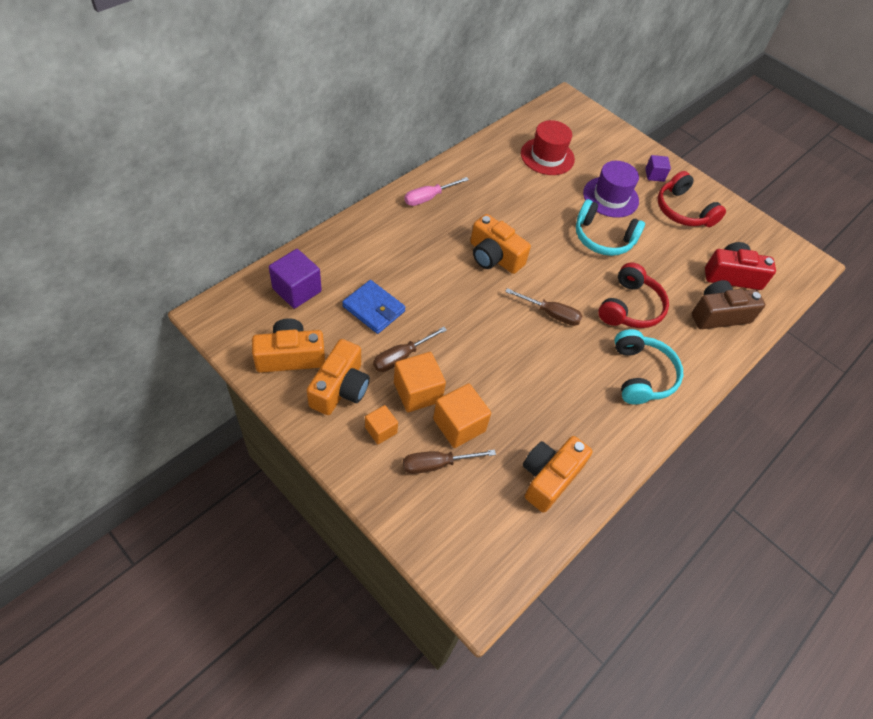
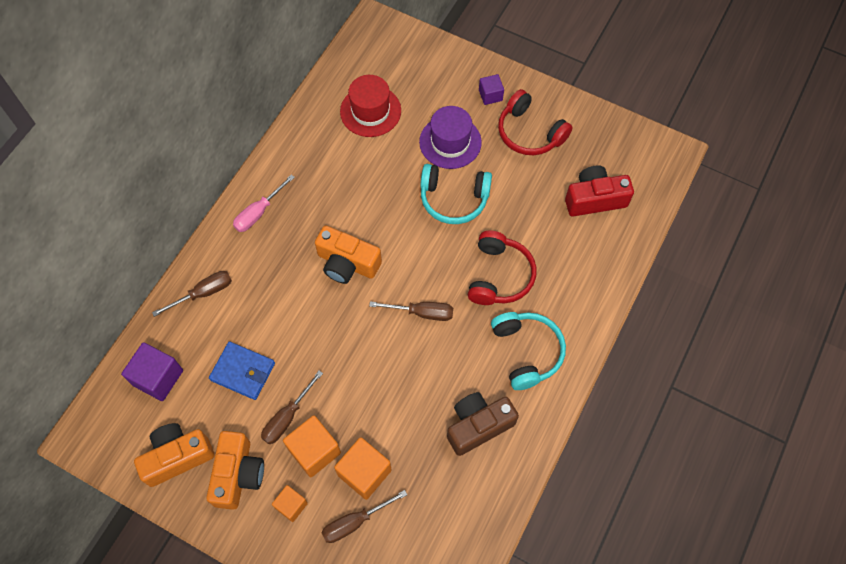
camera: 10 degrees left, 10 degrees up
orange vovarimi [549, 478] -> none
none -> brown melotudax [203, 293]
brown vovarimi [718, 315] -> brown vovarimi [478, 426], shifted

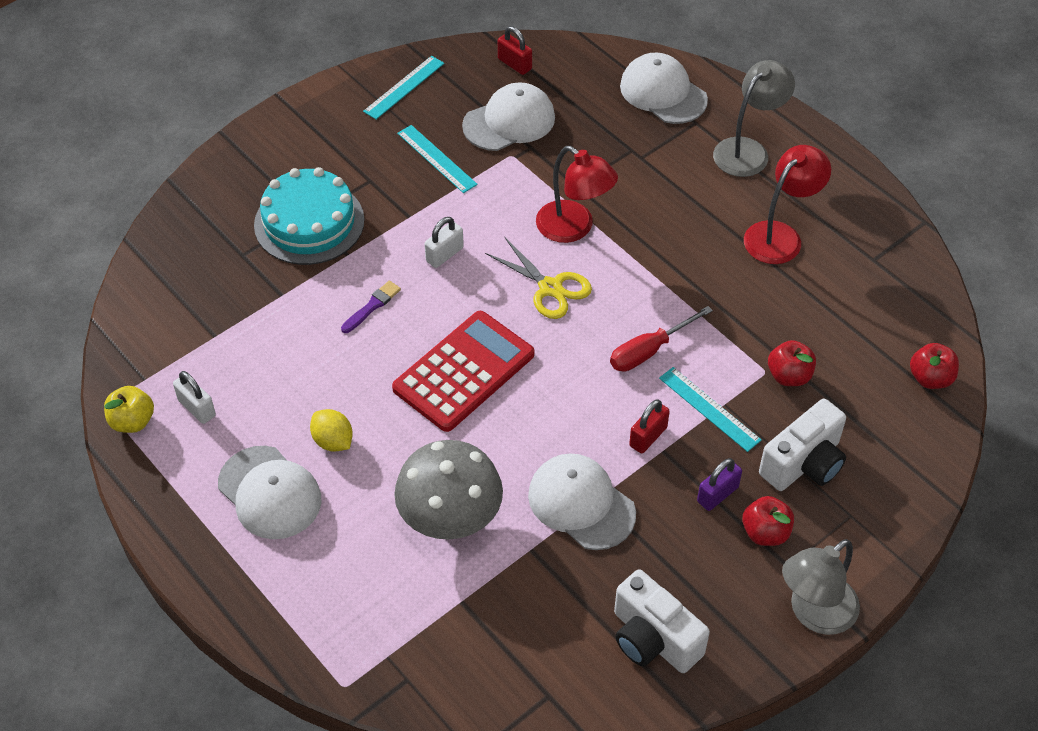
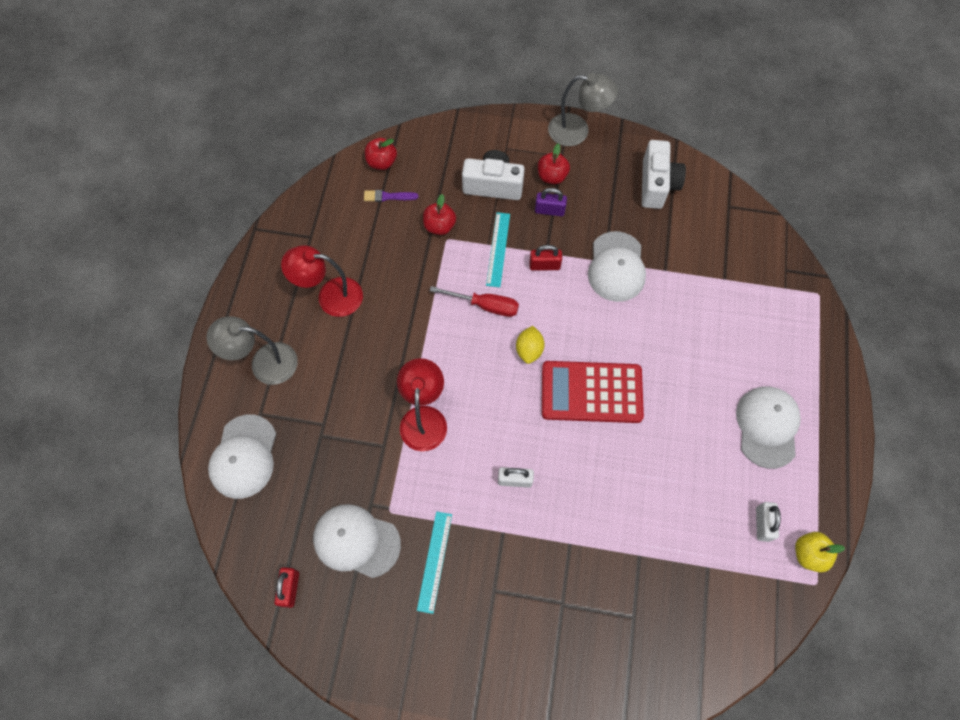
camera: 130 degrees left, 15 degrees up
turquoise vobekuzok [309, 222] -> none
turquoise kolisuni [404, 87] -> none
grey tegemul [450, 518] -> none
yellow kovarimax [550, 288] -> none
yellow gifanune [333, 441] -> yellow gifanune [529, 350], shifted
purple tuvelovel [372, 306] -> purple tuvelovel [388, 196], shifted

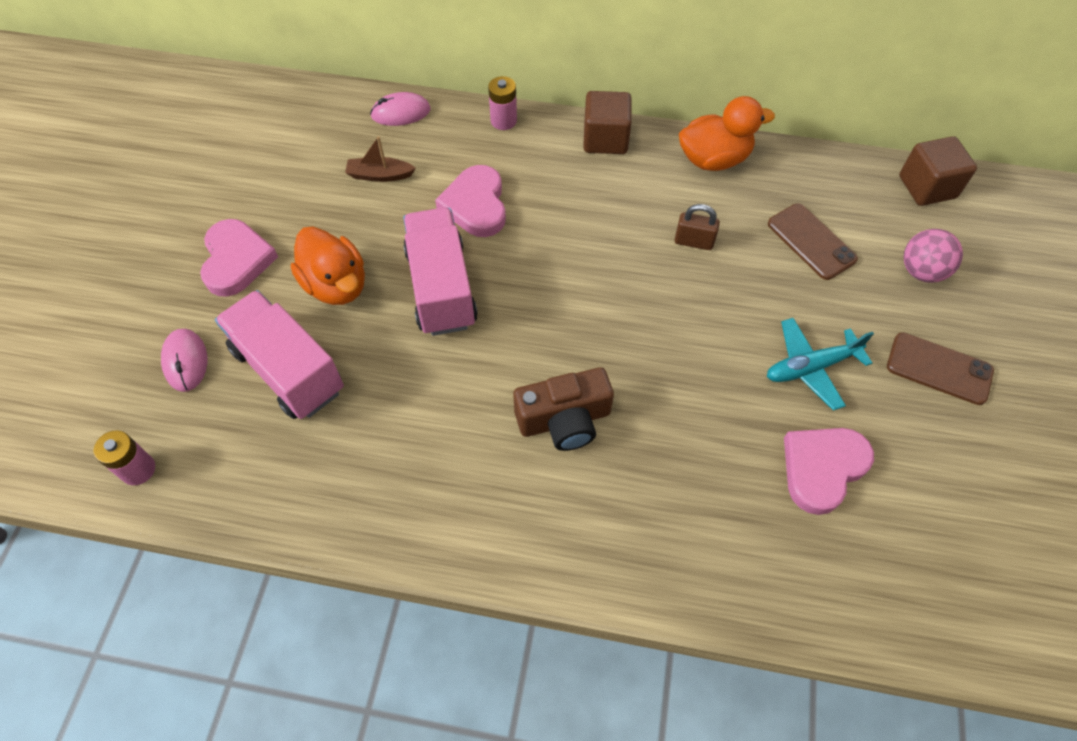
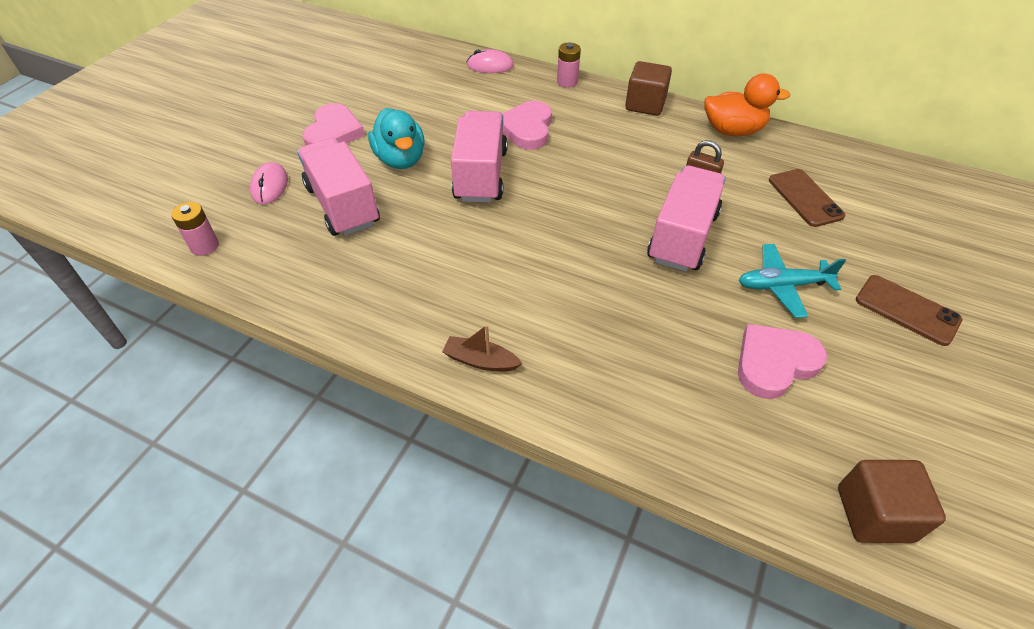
camera: 15 degrees right, 10 degrees down
brown vovarimi [564, 420] -> none
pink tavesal [921, 271] -> none
none -> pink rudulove [682, 237]
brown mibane [380, 175] -> brown mibane [480, 361], shifted
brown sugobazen [927, 187] -> brown sugobazen [874, 514], shifted
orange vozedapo [336, 285] -> turquoise vozedapo [400, 159]

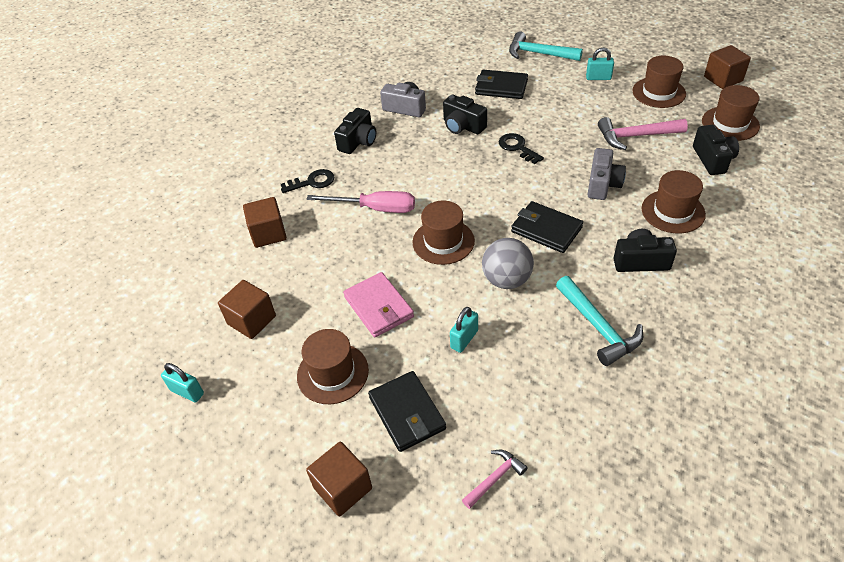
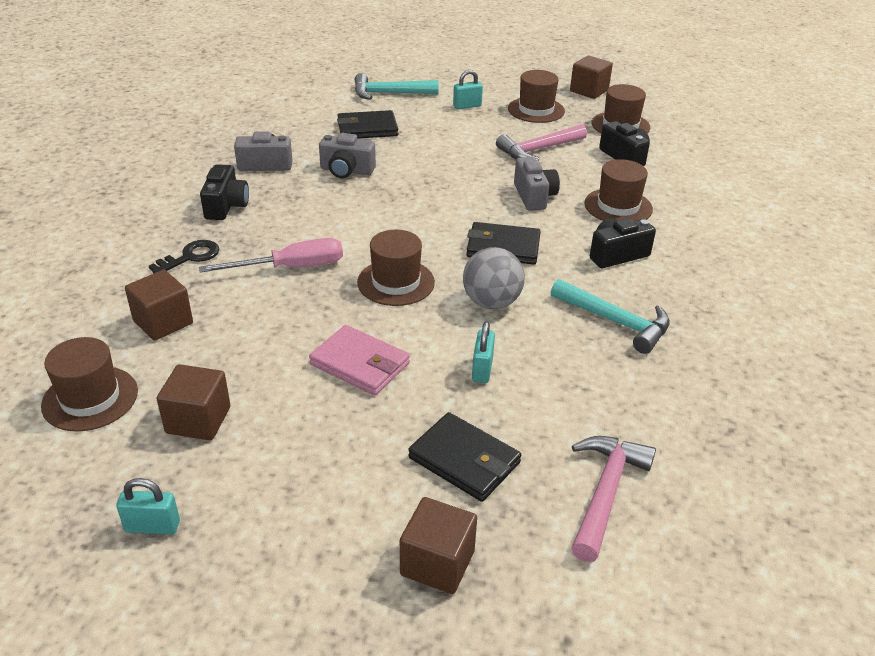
camera: 30 degrees left, 10 degrees down
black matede [517, 147] -> none
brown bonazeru [332, 373] -> brown bonazeru [90, 398], shifted
black vovarimi [463, 126] -> grey vovarimi [346, 170]
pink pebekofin [495, 478] -> pink pebekofin [605, 492], x1.73

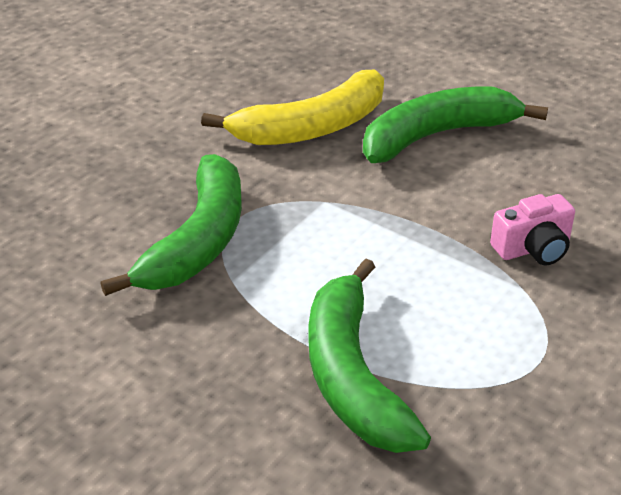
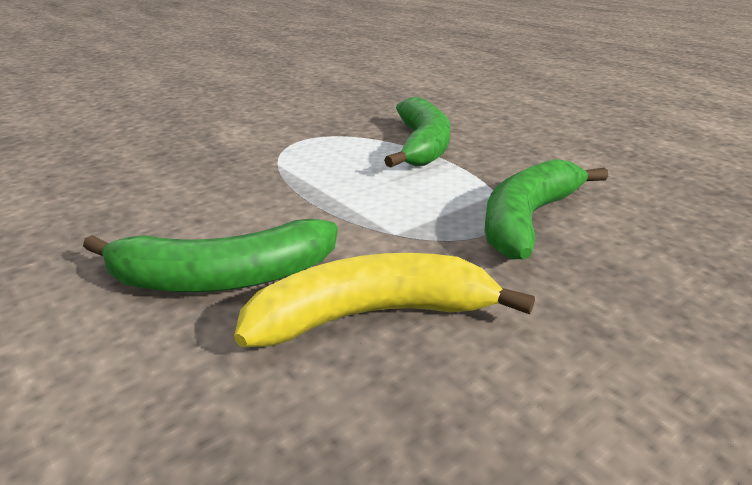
camera: 165 degrees left, 10 degrees down
pink vovarimi [533, 248] -> none

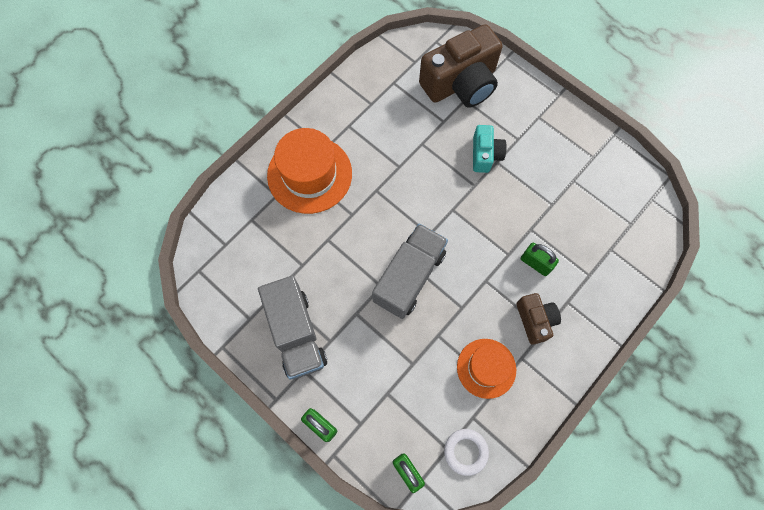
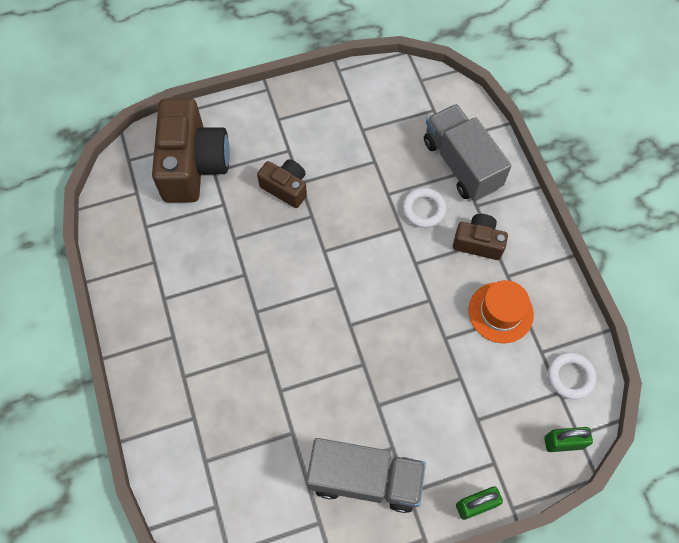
camera: 60 degrees left, 5 degrees down
orange bonazeru [309, 174] -> none
grey rudulove [409, 277] -> grey rudulove [461, 164], shifted
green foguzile [535, 263] -> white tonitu [423, 209]
turquoise vovarimi [485, 155] -> brown vovarimi [285, 188]

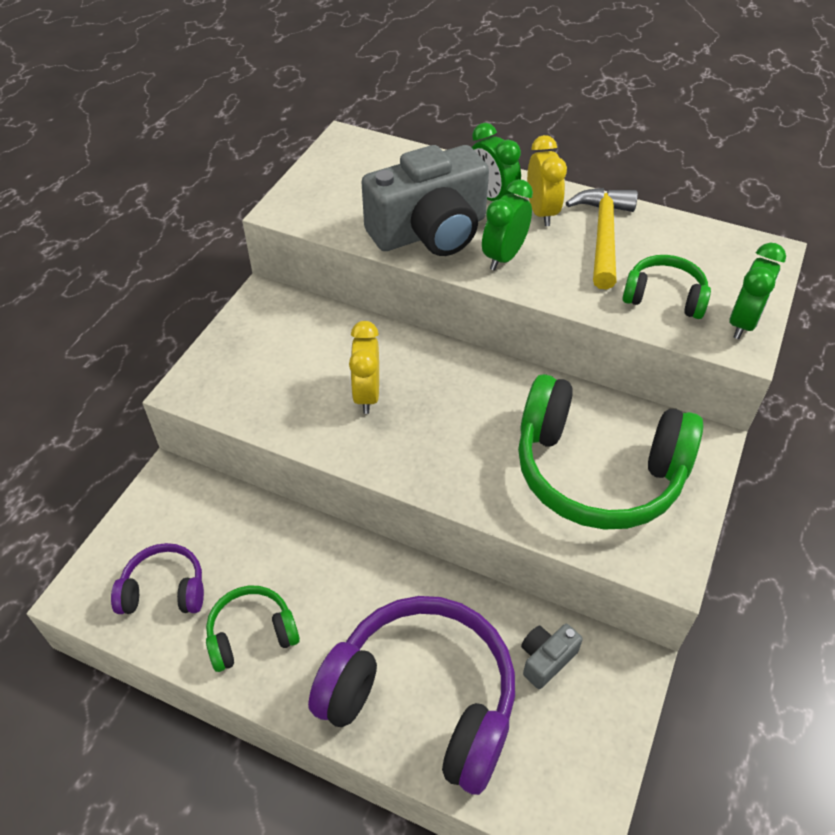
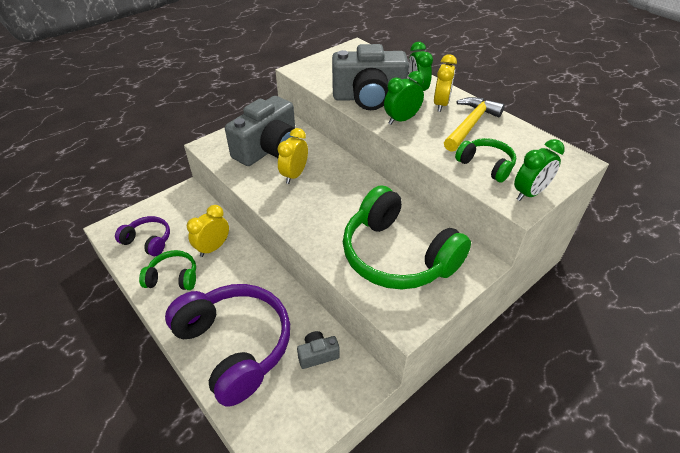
camera: 25 degrees right, 5 degrees down
none -> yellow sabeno [213, 248]
none -> grey vovarimi [268, 149]

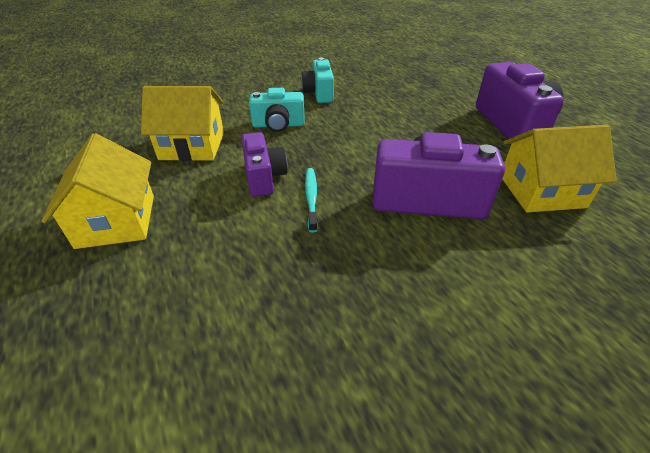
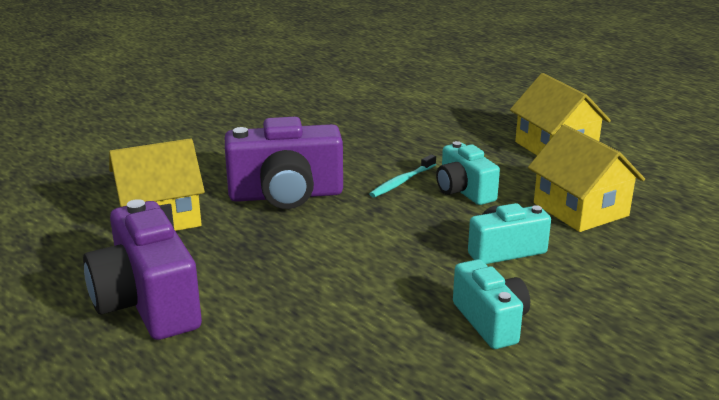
camera: 165 degrees right, 15 degrees down
purple vovarimi [264, 177] -> turquoise vovarimi [463, 191]
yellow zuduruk [192, 146] -> yellow zuduruk [580, 209], 75 degrees clockwise
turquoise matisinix [311, 198] -> turquoise matisinix [402, 181], 60 degrees clockwise

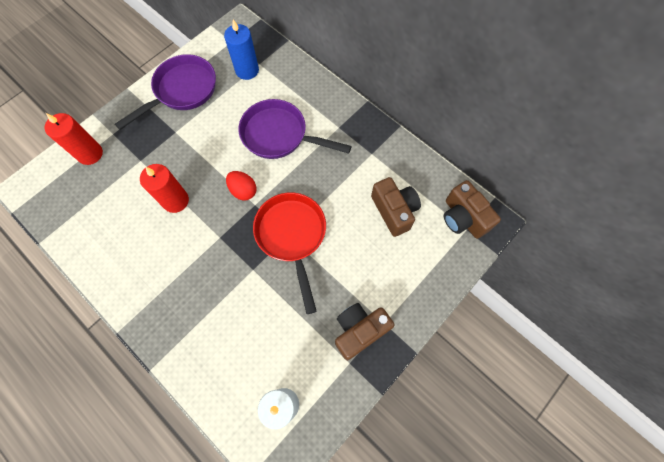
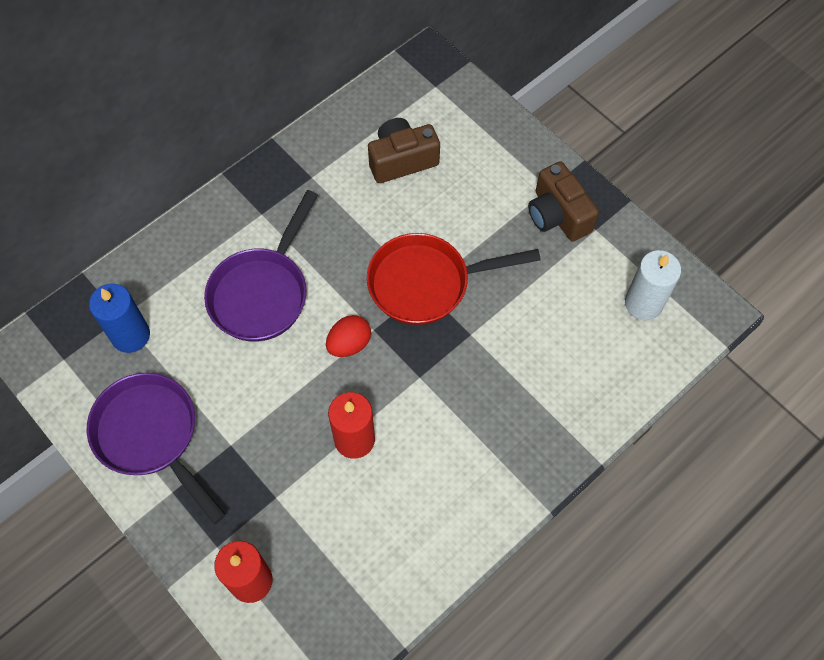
camera: 85 degrees left, 5 degrees down
brown vovarimi [463, 218] -> none

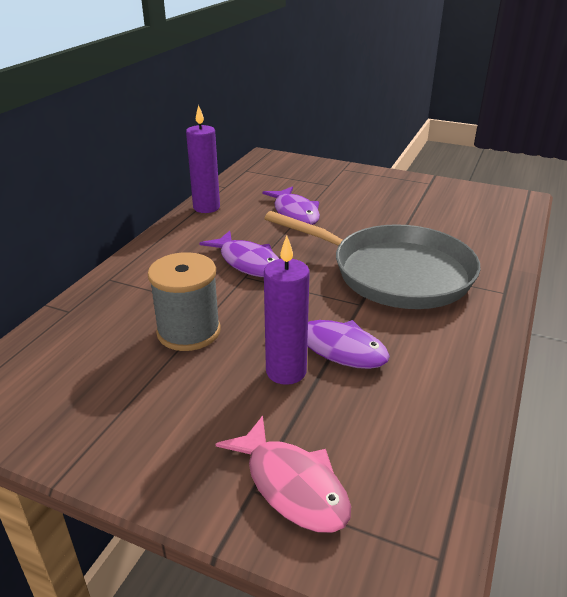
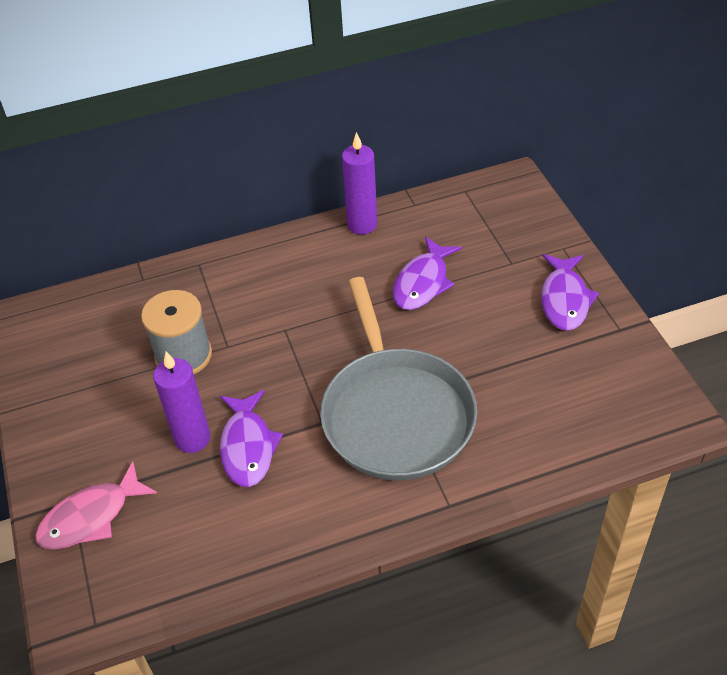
camera: 50 degrees right, 15 degrees up
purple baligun [248, 262] -> purple baligun [564, 300], shifted
pink baligun [292, 485] -> pink baligun [91, 517], 45 degrees clockwise

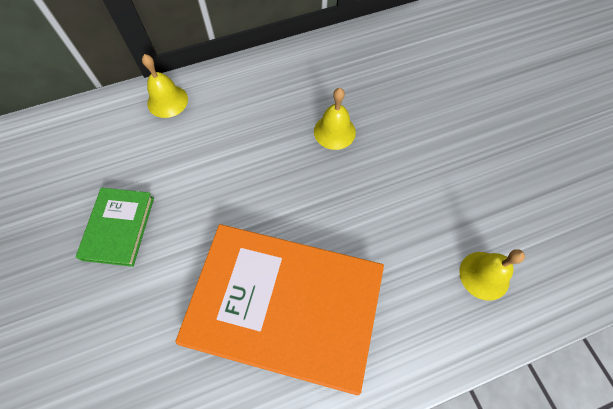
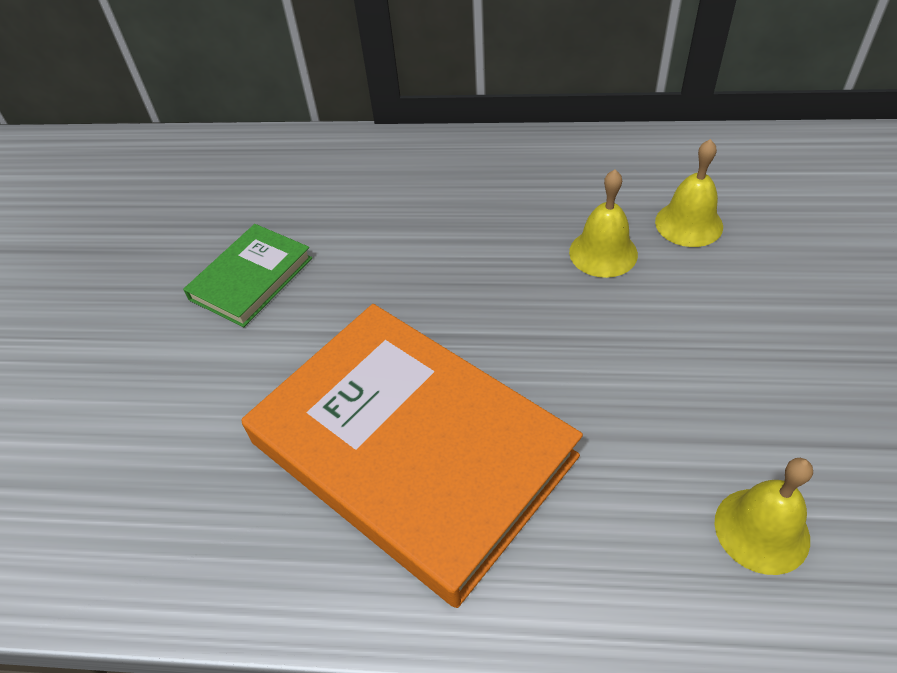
camera: 30 degrees right, 15 degrees down
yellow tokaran [167, 101] -> yellow tokaran [688, 224], shifted

